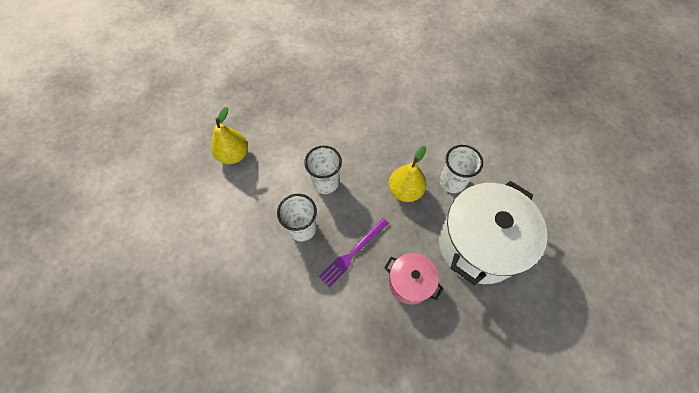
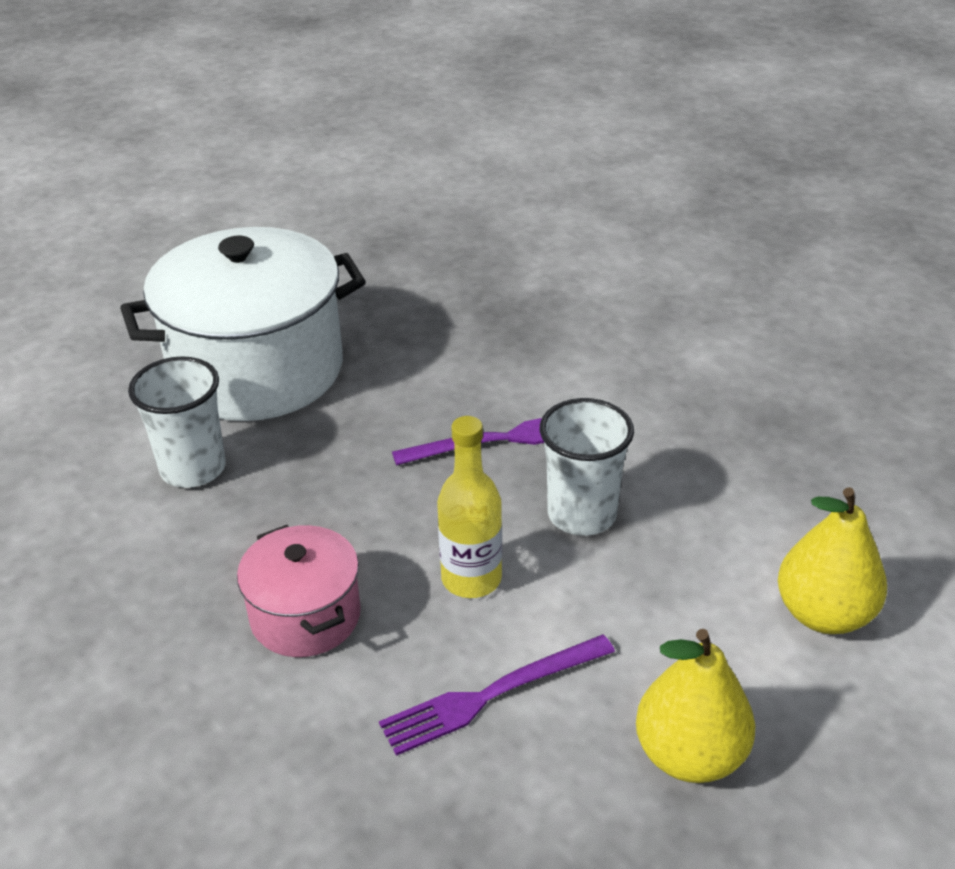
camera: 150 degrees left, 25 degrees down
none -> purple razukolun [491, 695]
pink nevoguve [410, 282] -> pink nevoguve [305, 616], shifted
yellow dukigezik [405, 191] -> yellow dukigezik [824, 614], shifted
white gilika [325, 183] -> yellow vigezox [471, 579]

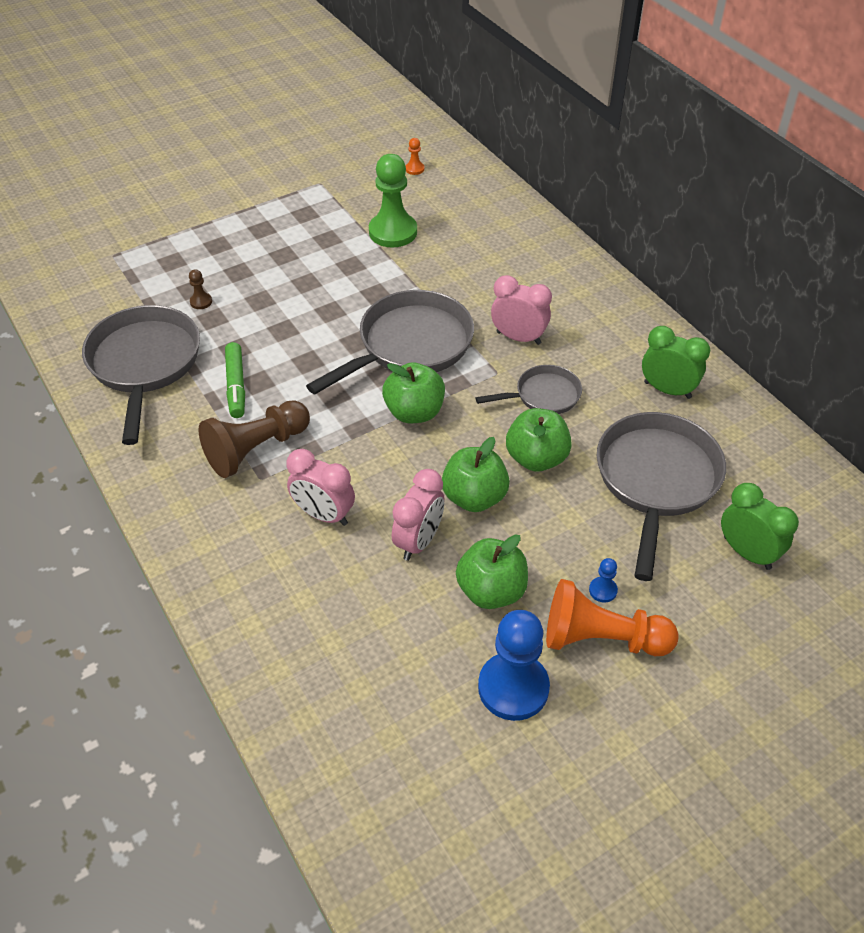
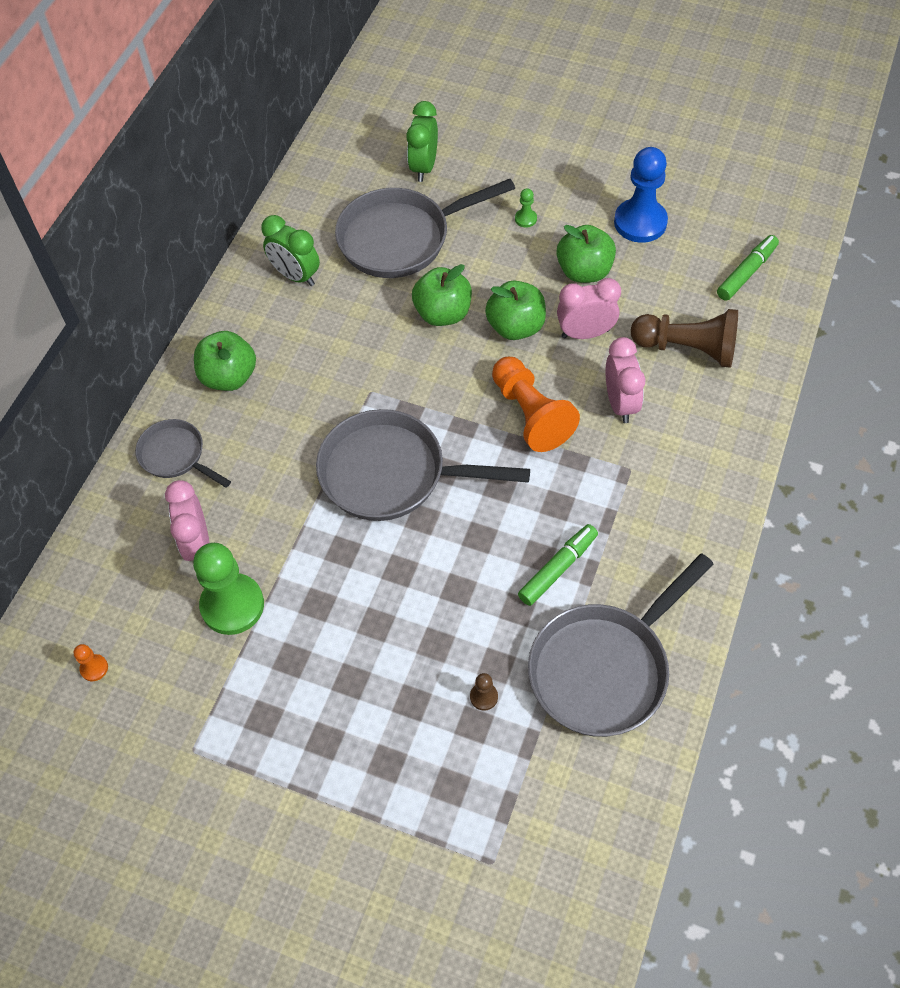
camera: 125 degrees left, 10 degrees up
none -> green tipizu [746, 273]
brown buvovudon [256, 449] -> brown buvovudon [687, 349], shifted
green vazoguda [414, 412] -> green vazoguda [229, 377], shifted
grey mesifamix [543, 396] -> grey mesifamix [175, 455], shifted
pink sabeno [518, 338] -> pink sabeno [197, 544], shifted
orange buvovudon [601, 638] -> orange buvovudon [530, 414], shifted
blue buvovudon [603, 590] -> green buvovudon [525, 219]
green sabeno [667, 390] -> green sabeno [295, 276], 45 degrees counterclockwise

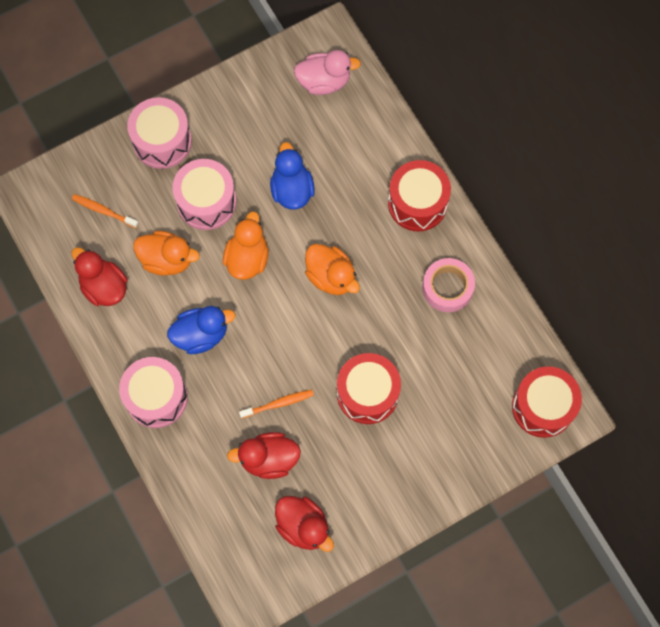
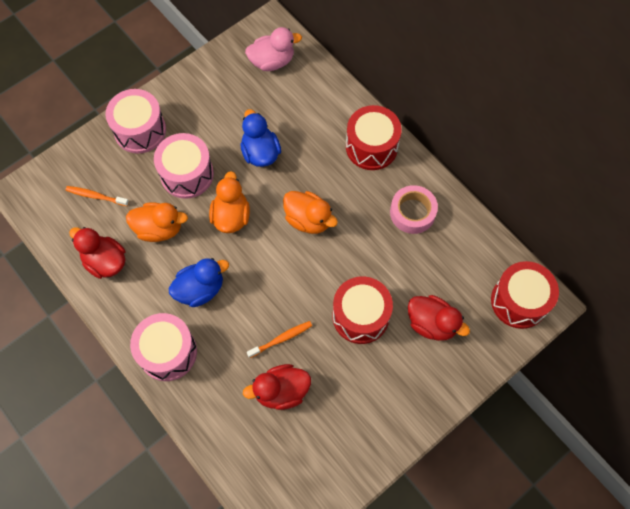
camera: 10 degrees left, 5 degrees down
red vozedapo [303, 526] -> red vozedapo [432, 323], shifted

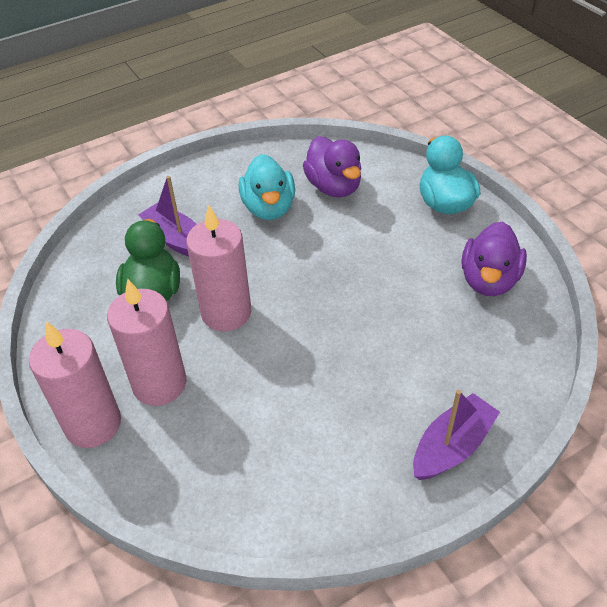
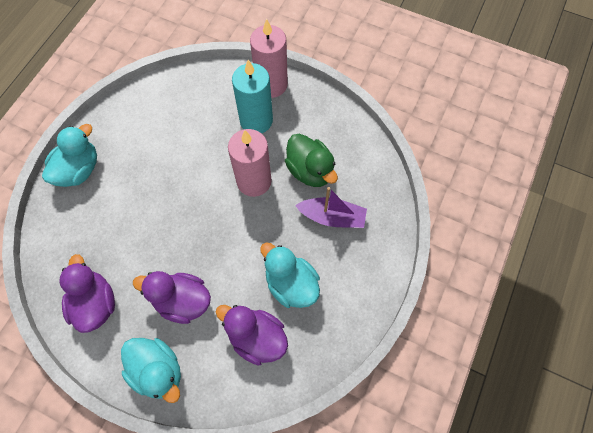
camera: 145 degrees right, 20 degrees up
none -> purple vozedapo [182, 301]
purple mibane [452, 446] -> turquoise vozedapo [79, 170]
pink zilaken [159, 384] -> turquoise zilaken [256, 120]

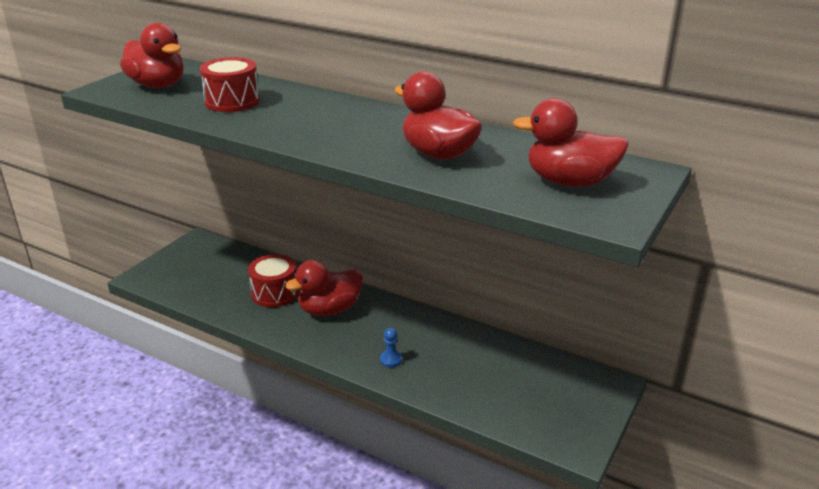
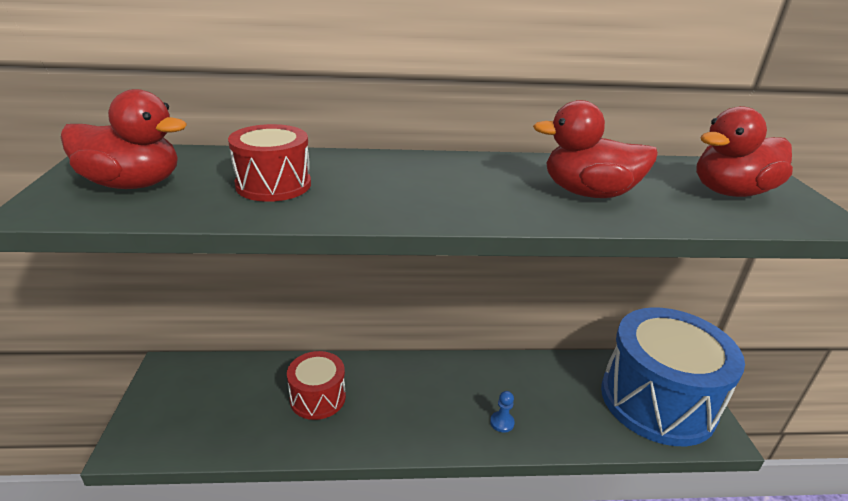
camera: 35 degrees left, 0 degrees up
red vozedapo [329, 310] -> none
none -> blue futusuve [657, 400]

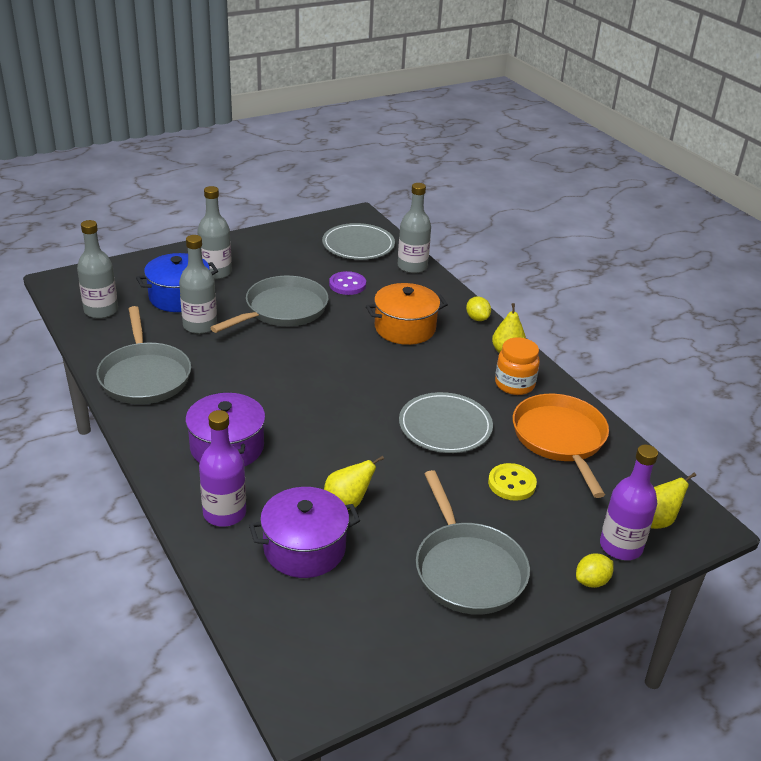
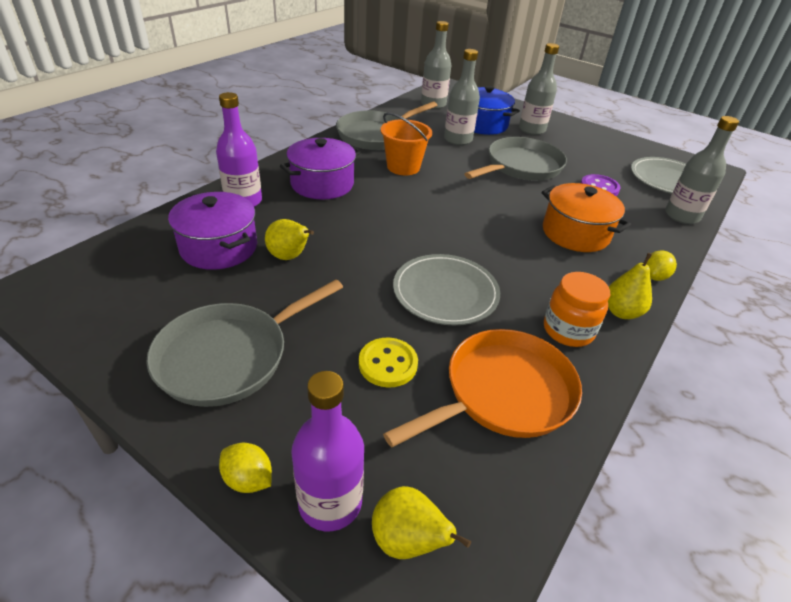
camera: 65 degrees right, 5 degrees up
none -> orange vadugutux [403, 167]
grey mesifamix [282, 310] -> grey mesifamix [521, 166], 60 degrees counterclockwise

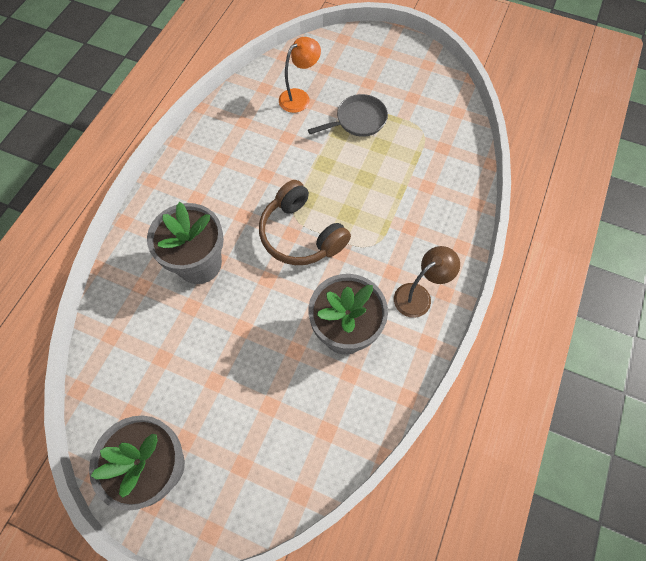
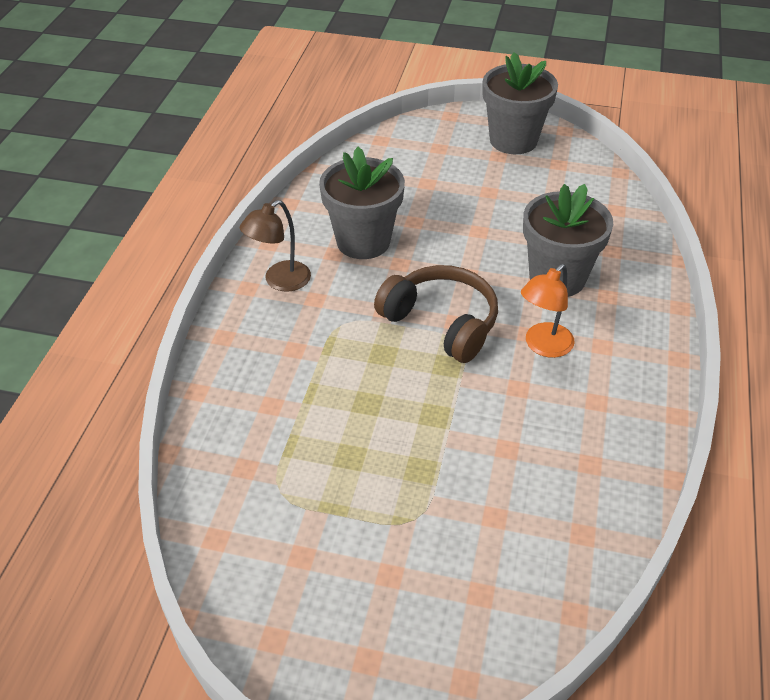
camera: 170 degrees right, 20 degrees down
grey mesifamix [358, 120] -> none
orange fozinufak [299, 97] -> orange fozinufak [543, 346], shifted

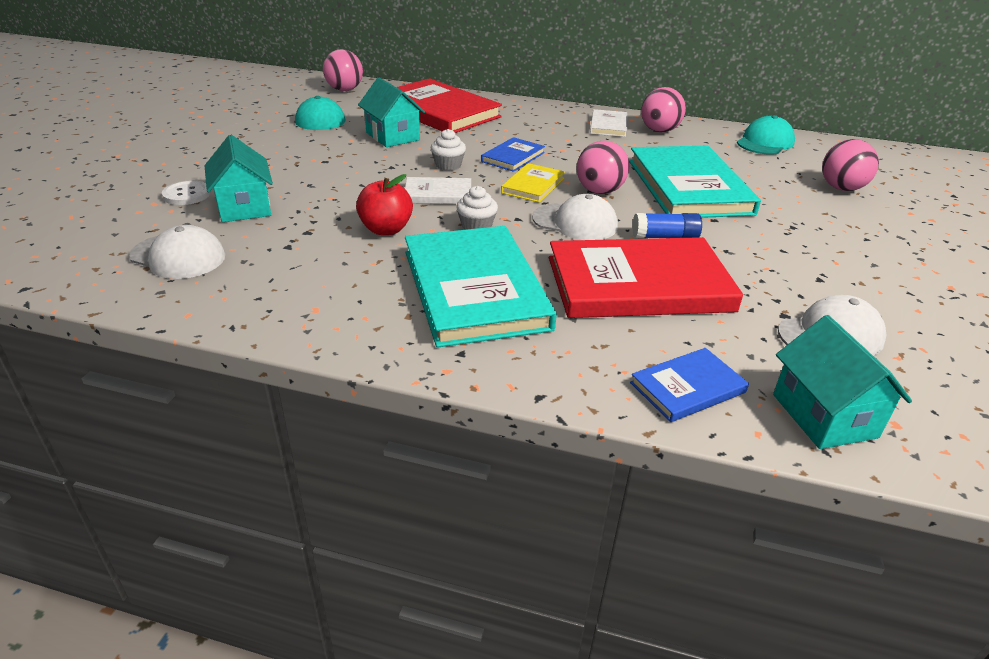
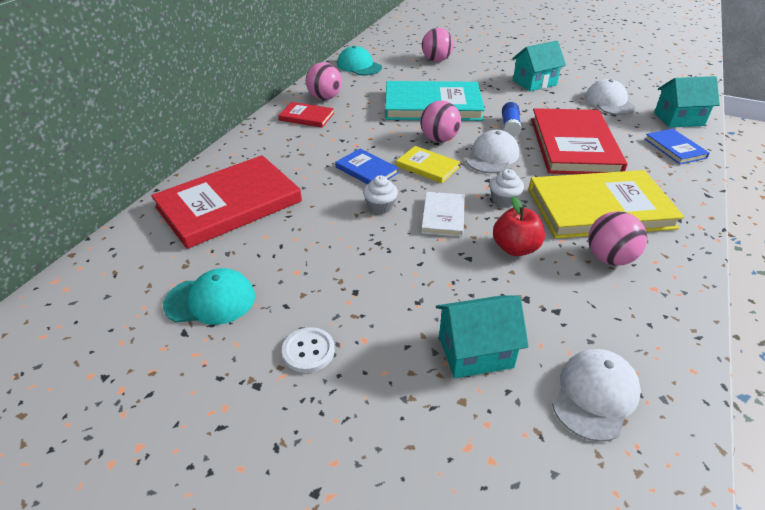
camera: 80 degrees left, 5 degrees up
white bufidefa [187, 194] -> white bufidefa [308, 351], shifted
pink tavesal [344, 90] -> pink tavesal [609, 258], shifted
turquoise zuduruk [393, 136] -> turquoise zuduruk [534, 83], shifted
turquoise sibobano [475, 289] -> yellow sibobano [599, 208]
white sibobano [608, 126] -> red sibobano [306, 117]

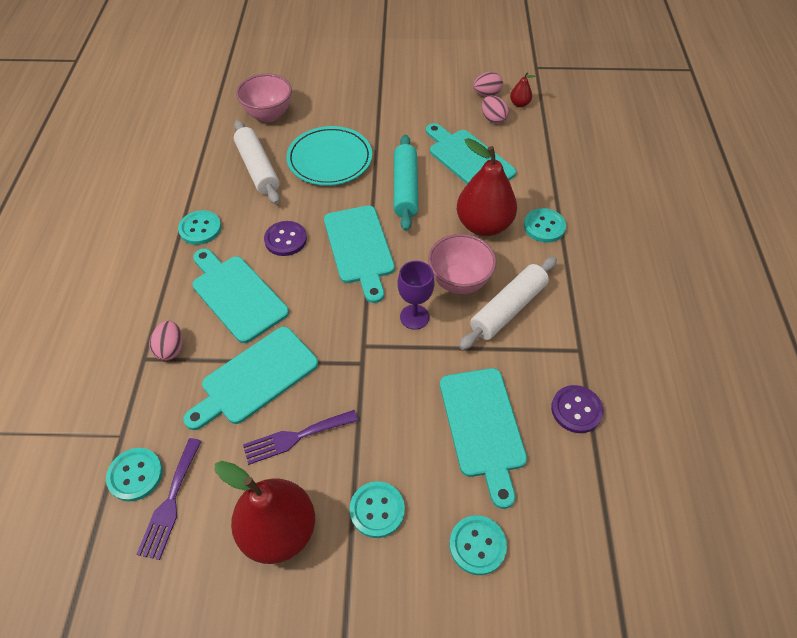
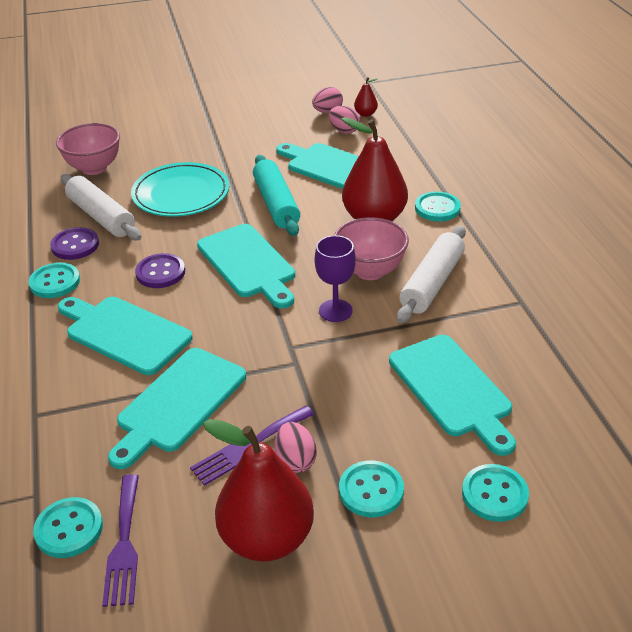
camera: 15 degrees left, 15 degrees down
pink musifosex [171, 349] -> pink musifosex [295, 460], shifted
purple bufidefa [576, 410] -> purple bufidefa [75, 245], shifted

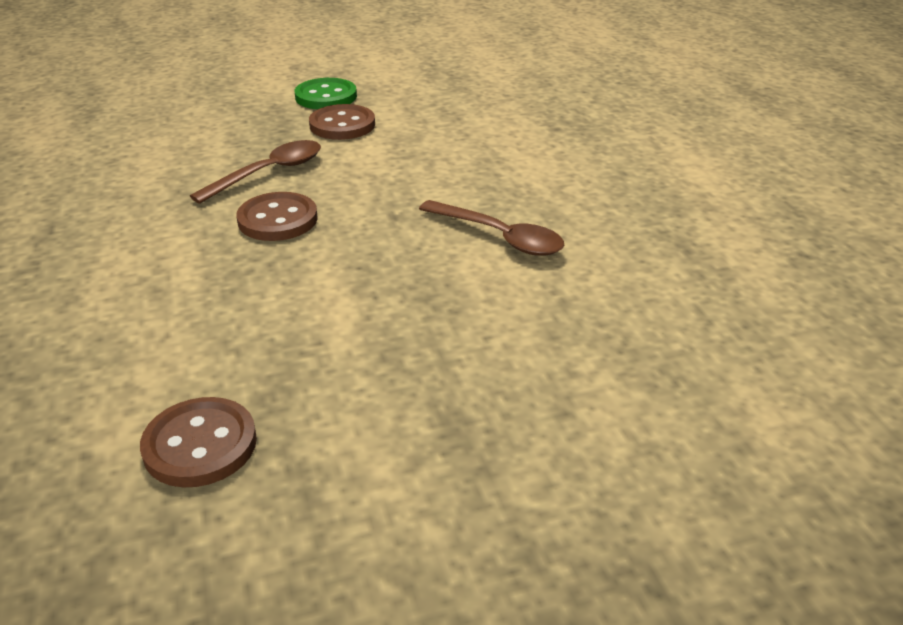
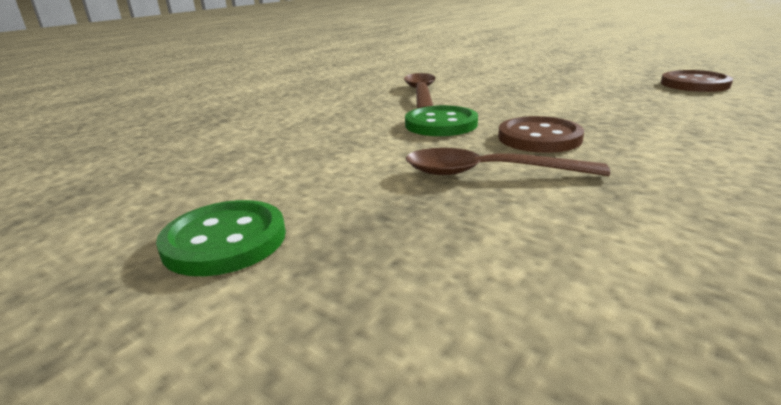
camera: 125 degrees left, 10 degrees down
brown bufidefa [342, 125] -> none
none -> green bufidefa [441, 124]

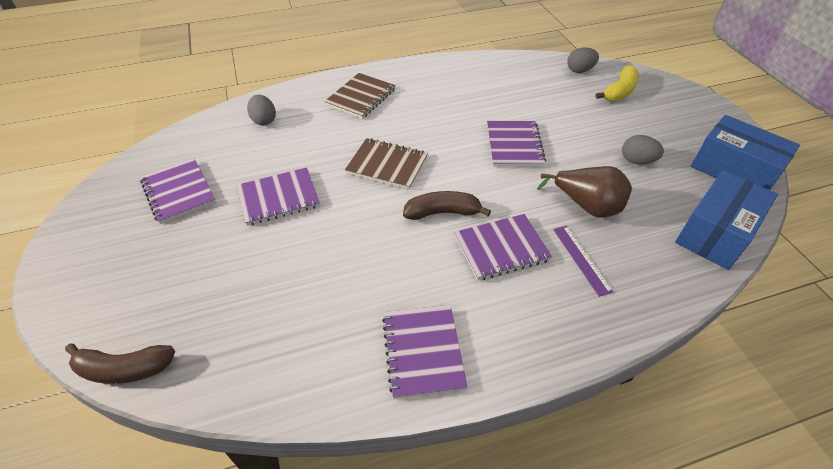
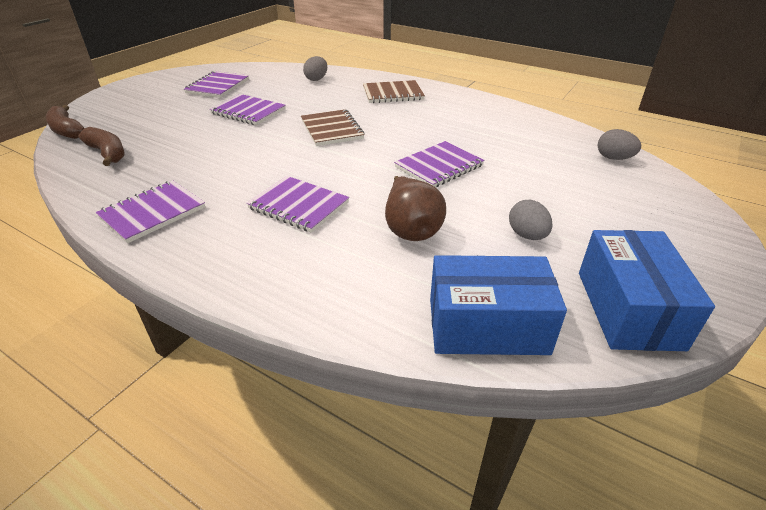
camera: 50 degrees right, 10 degrees down
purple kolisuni [581, 259] -> none
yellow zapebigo [619, 91] -> none
brown zapebigo [443, 212] -> brown zapebigo [108, 153], shifted

